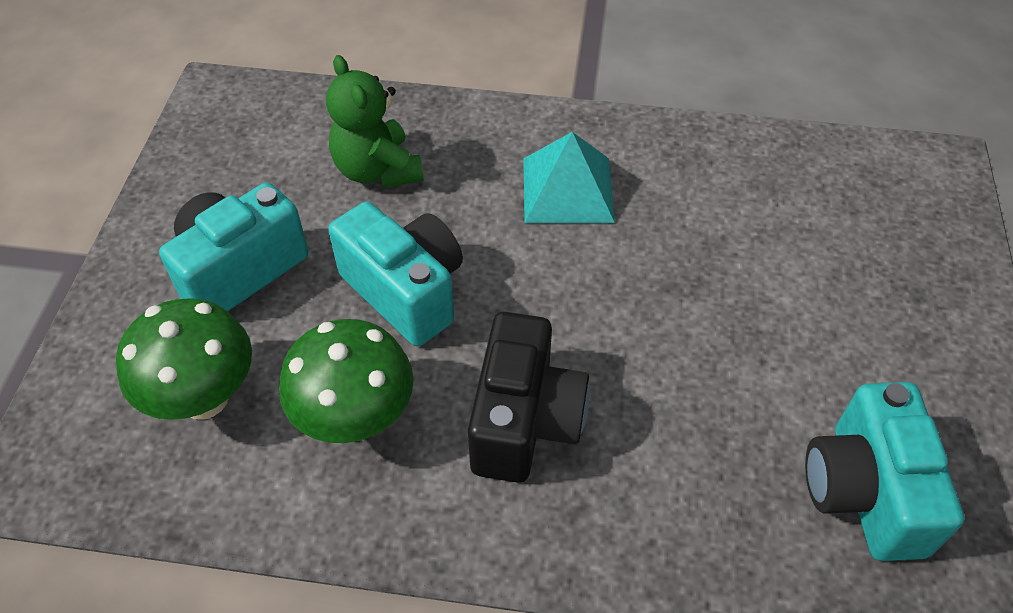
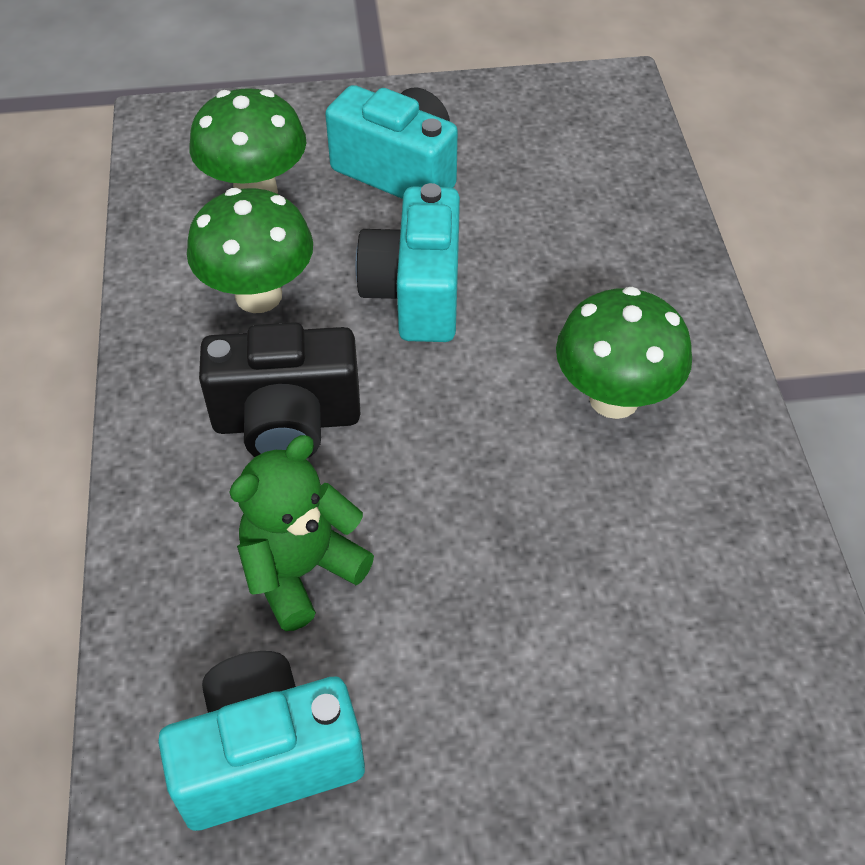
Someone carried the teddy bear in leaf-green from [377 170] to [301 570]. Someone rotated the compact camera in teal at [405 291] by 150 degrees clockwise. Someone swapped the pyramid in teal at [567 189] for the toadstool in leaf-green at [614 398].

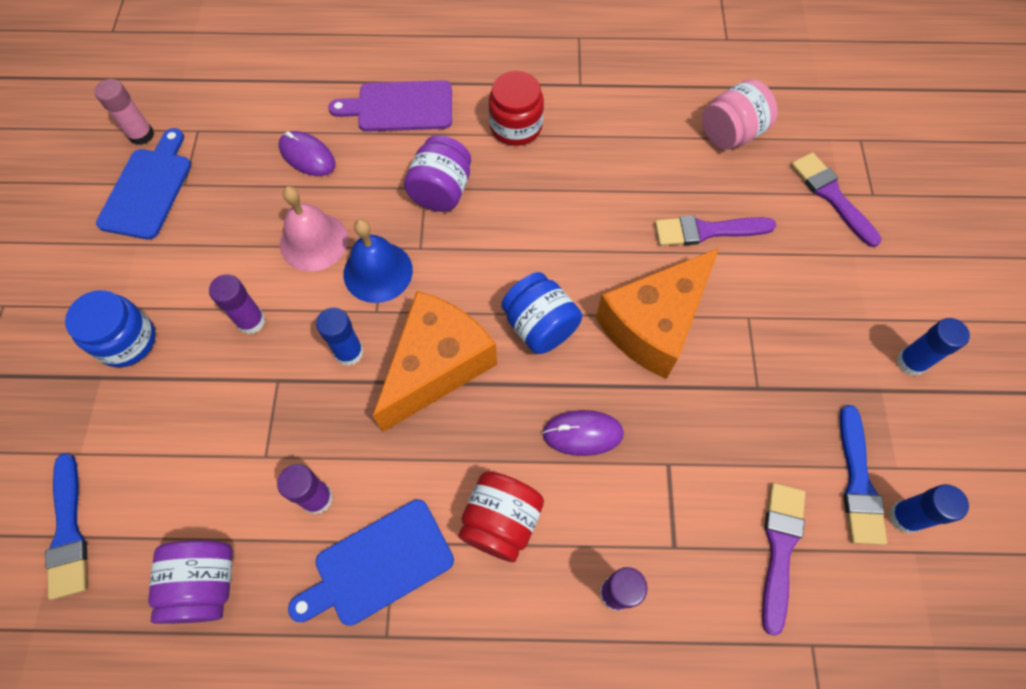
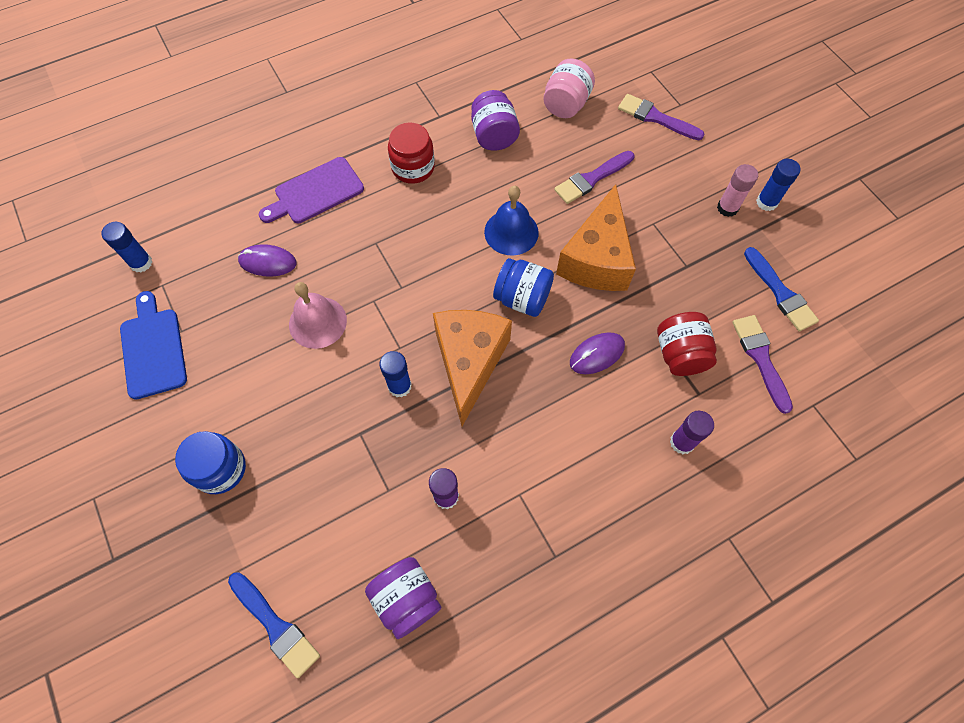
Someone carried the glue in cobalt from [904 517] to [141 263]. Someone carried the jam jar in purple from [441 191] to [494 136]. Someone carried the school bell in cobalt from [378 272] to [511 232]. Someone carried the jam jar in red from [501 521] to [680 354]. Someone carried the glue in pink from [141 135] to [727 208]. Someone took away the glue in purple at [251 321]. Someone took away the bread board in cobalt at [378 564].

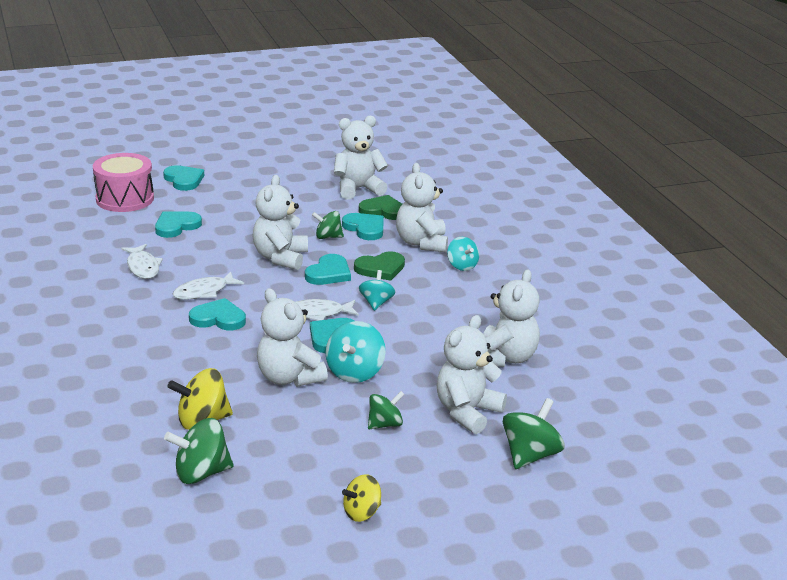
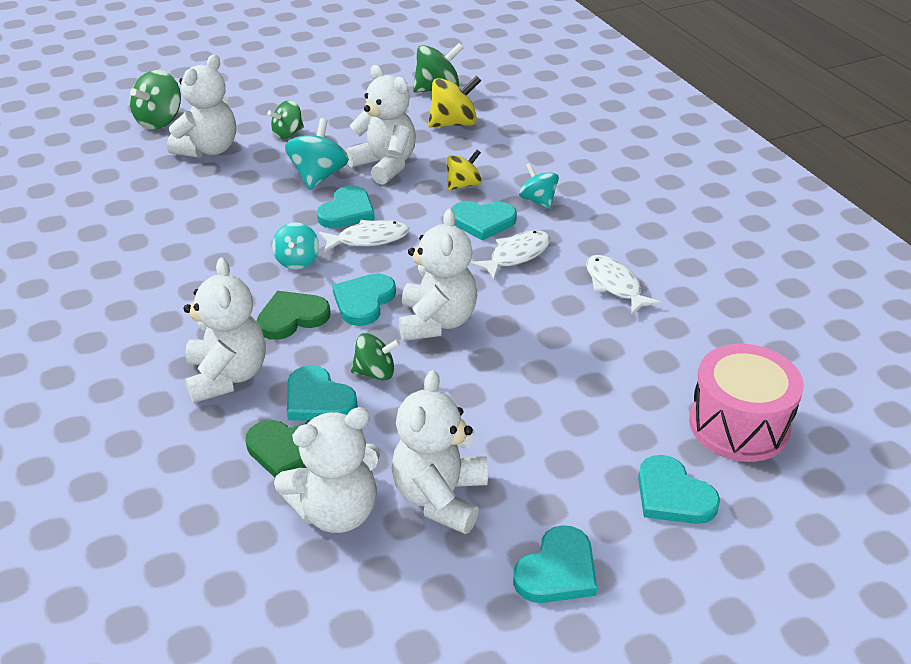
Someone carried the teddy bear in white from [505 358] to [440 497]. Someone carried the spinning top in bright yellow from [362 512] to [463 185]. Someone carried the heart shape in teal from [176 226] to [557 571]. Someone carried the spinning top in teal from [462 266] to [538 201].

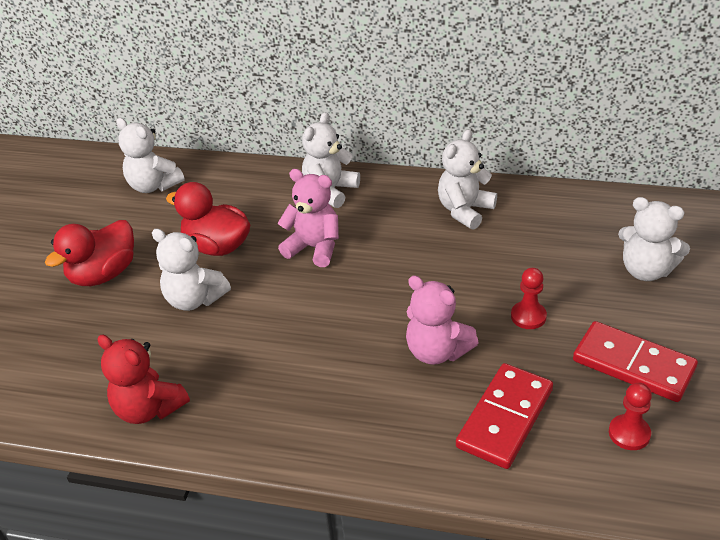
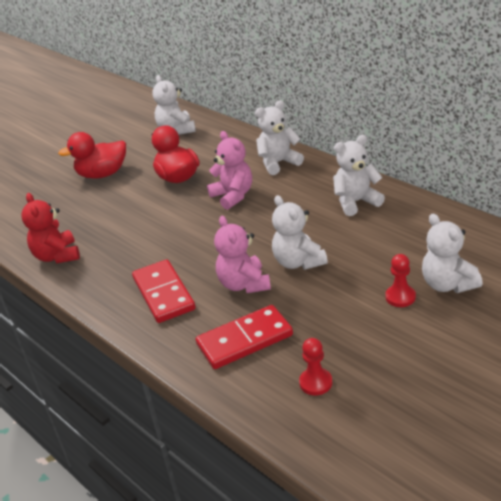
Someone carried the domino piece in red from [633 364] to [164 294]. Someone carried the teddy bear in white from [194 299] to [298 262]. Someone carried the game pawn in red from [528 316] to [400 297].

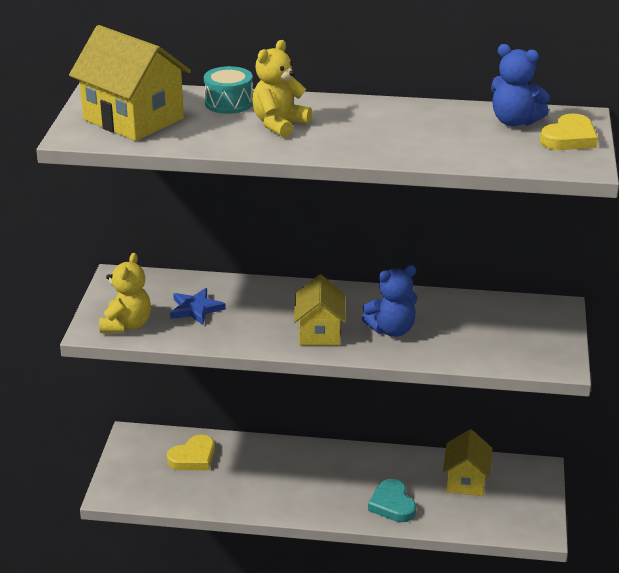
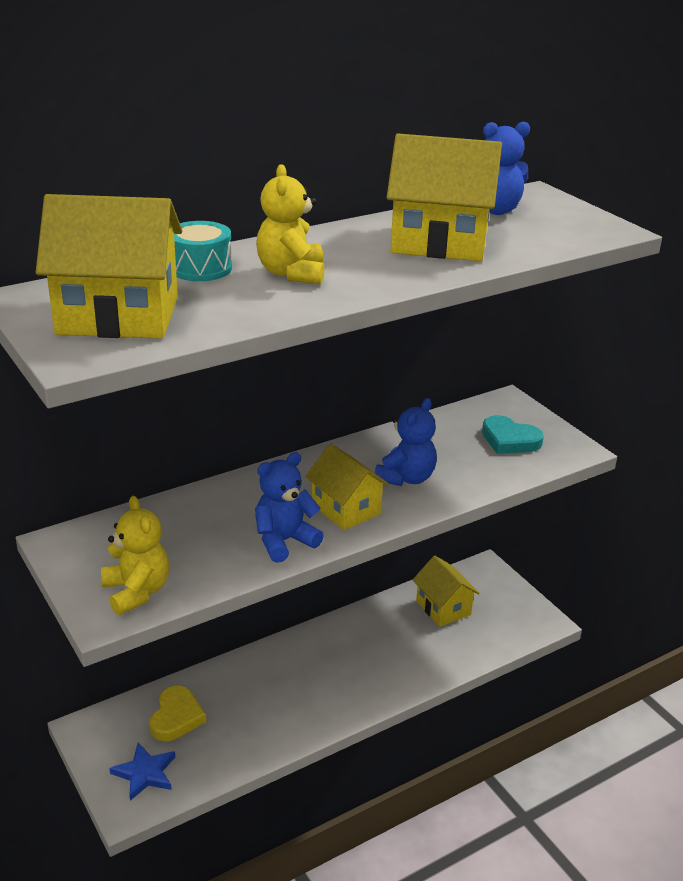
Someone carried the five-pointed star in cobalt from [196 309] to [145 773]. Someone put down the teddy bear in cobalt at [284 541]. Someone put down the house in bright yellow at [439 242]. Someone carried the heart shape in teal from [392 504] to [509 440]. Someone took away the heart shape in bright yellow at [569 138].

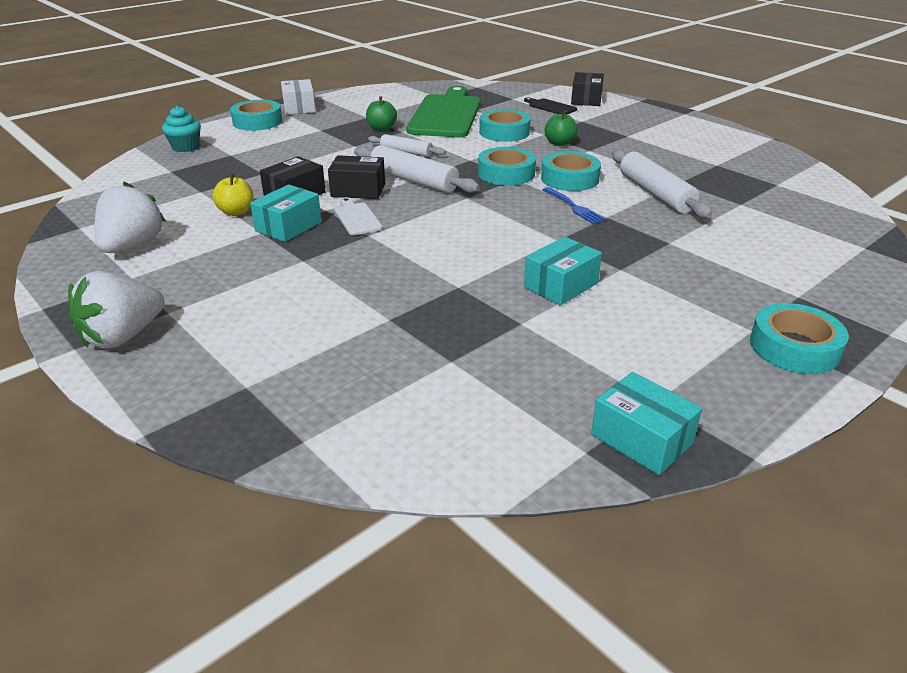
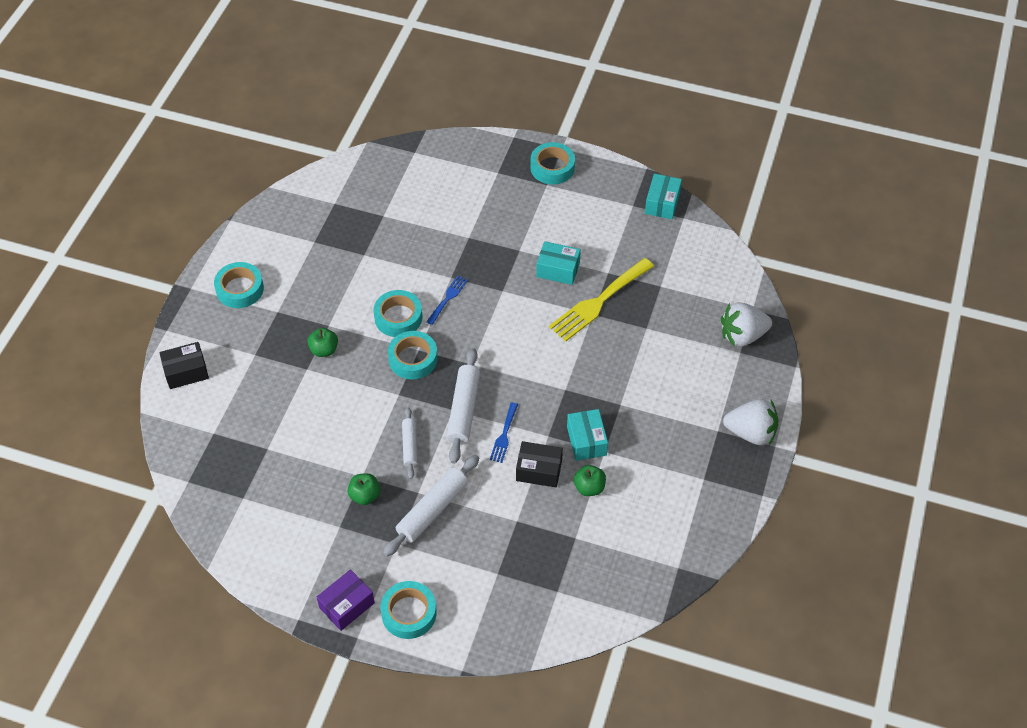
Someone carried the roll of tape in teal from [504 132] to [240 289]. Someone repainted the parcel in white at [299 107], which became the parcel in purple at [347 605]. Someone carried the pastry roller in white from [655 193] to [432 510]. Someone swapped the parcel in black at [358 190] for the fork in cobalt at [504 435]. Someone put down the fork in bright yellow at [598 302]. Someone rotated the parcel in teal at [288 226] by 75 degrees clockwise. Someone repainted the apple in bright yellow at [236 212], which became the apple in leaf-green at [589 487]. Someone carried the toy strawberry in white from [132 246] to [742 335]. Someone took away the cupcake in teal at [185 147]. Someone took away the bread board in white at [357 218]. Someone took away the bread board in leaf-green at [446 115]. Someone took away the bread board in black at [550 107].

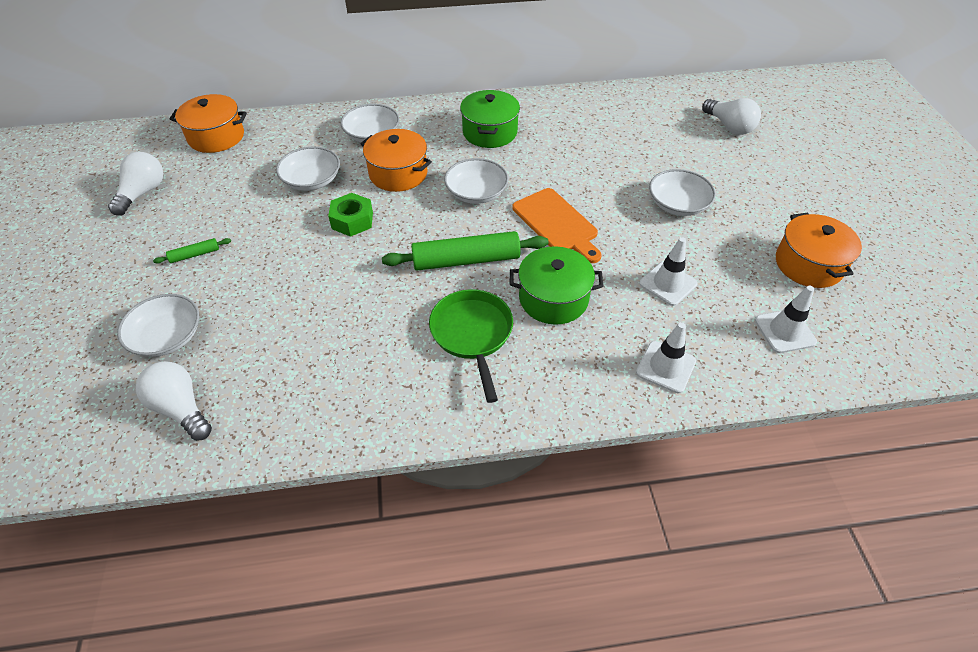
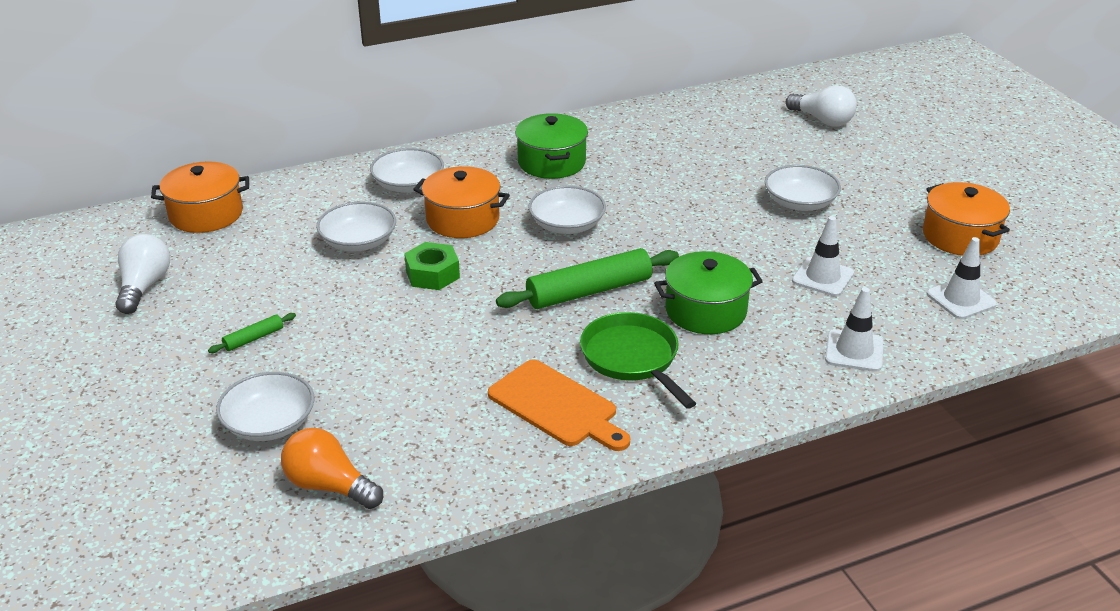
Someone repainted the lightbulb in white at [181 408], which became the lightbulb in orange-coloured at [329 486]. Someone carried the bread board in orange-coloured from [557 223] to [556 406].

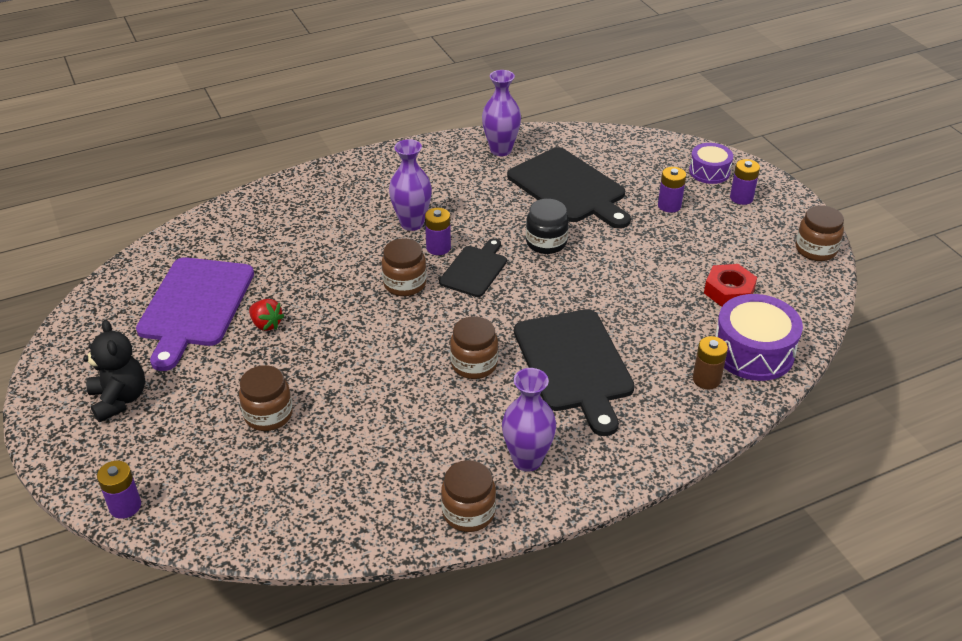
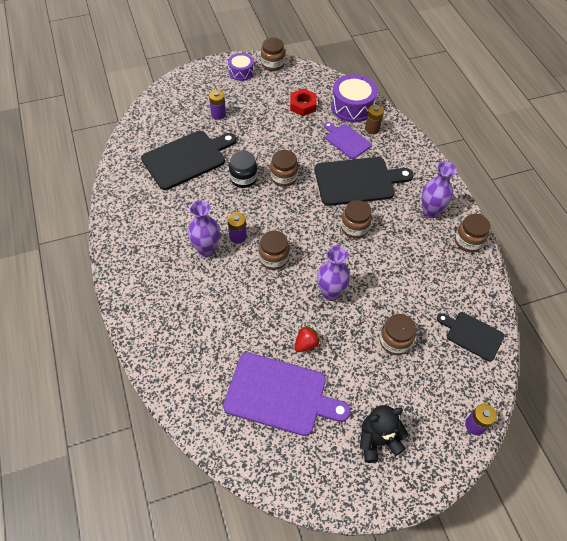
Someone carried the toy drum in purple from [709 171] to [241 72]. Someone put down the jam jar in brown at [283 177]. Someone carried the tall vase in purple from [501 150] to [330 293]. Someone put down the bread board in purple at [346 140]. Someone carried the bread board in black from [475 269] to [472 335]. Someone took away the battery in purple at [741 198].

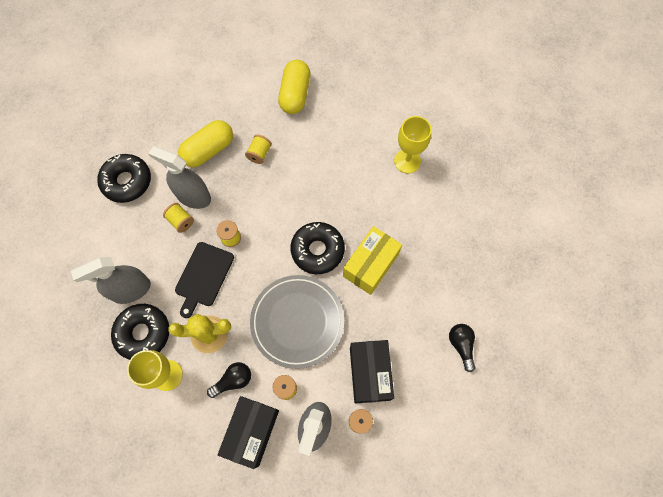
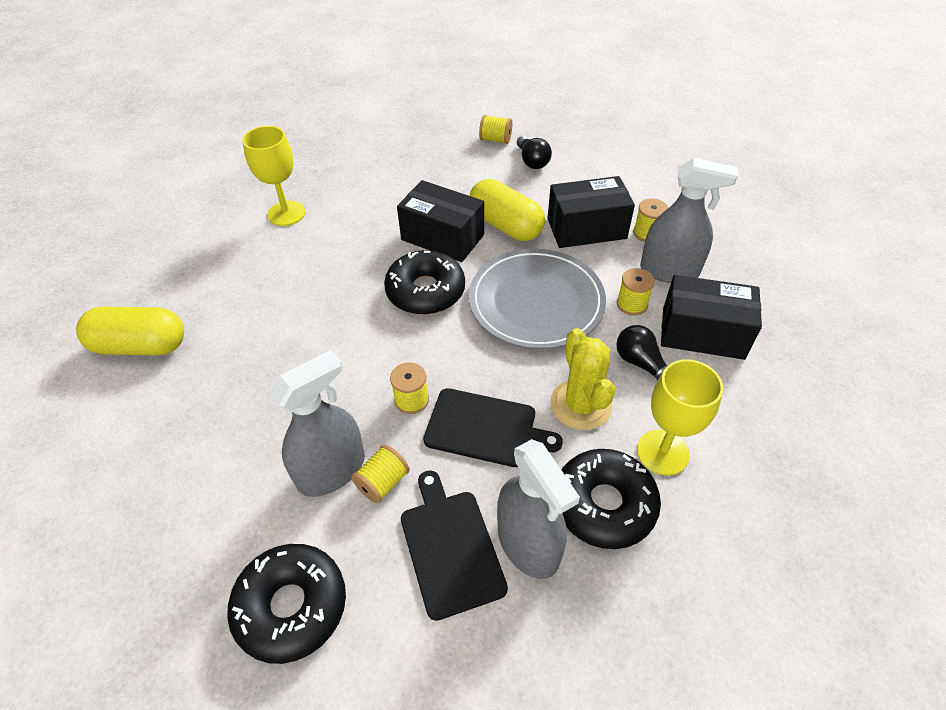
Someone rotated the sprayer in gray at [193 196] by 150 degrees counterclockwise. Someone repainted the parcel in bright yellow at [370 265], which became the parcel in black at [442 237]. Someone put down the bread board in black at [450 547]. Someone carried the pill shape in bright yellow from [208 150] to [505 225]. Someone carried the bobbin in bright yellow from [259 154] to [495 140]. Someone rotated the lightbulb in black at [461 345] by 90 degrees counterclockwise.

